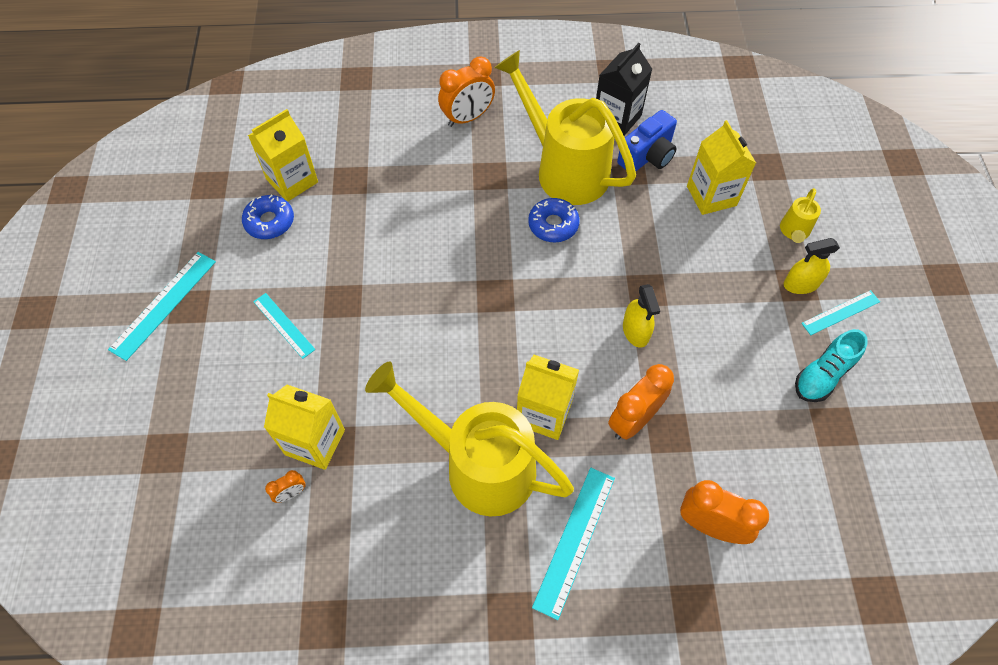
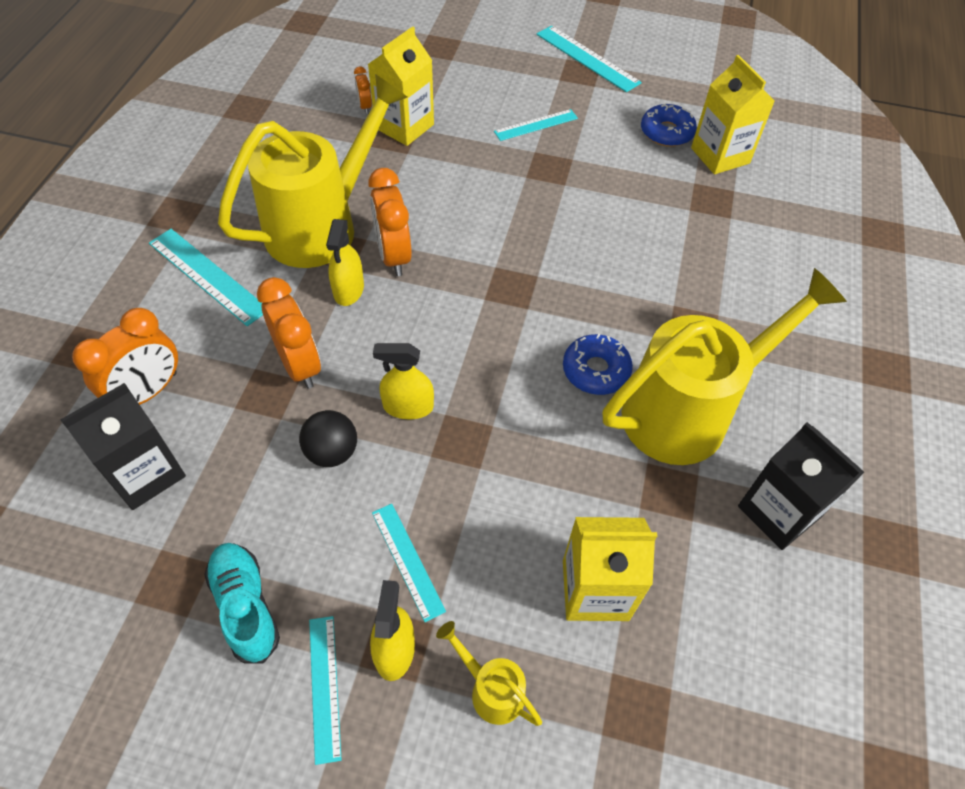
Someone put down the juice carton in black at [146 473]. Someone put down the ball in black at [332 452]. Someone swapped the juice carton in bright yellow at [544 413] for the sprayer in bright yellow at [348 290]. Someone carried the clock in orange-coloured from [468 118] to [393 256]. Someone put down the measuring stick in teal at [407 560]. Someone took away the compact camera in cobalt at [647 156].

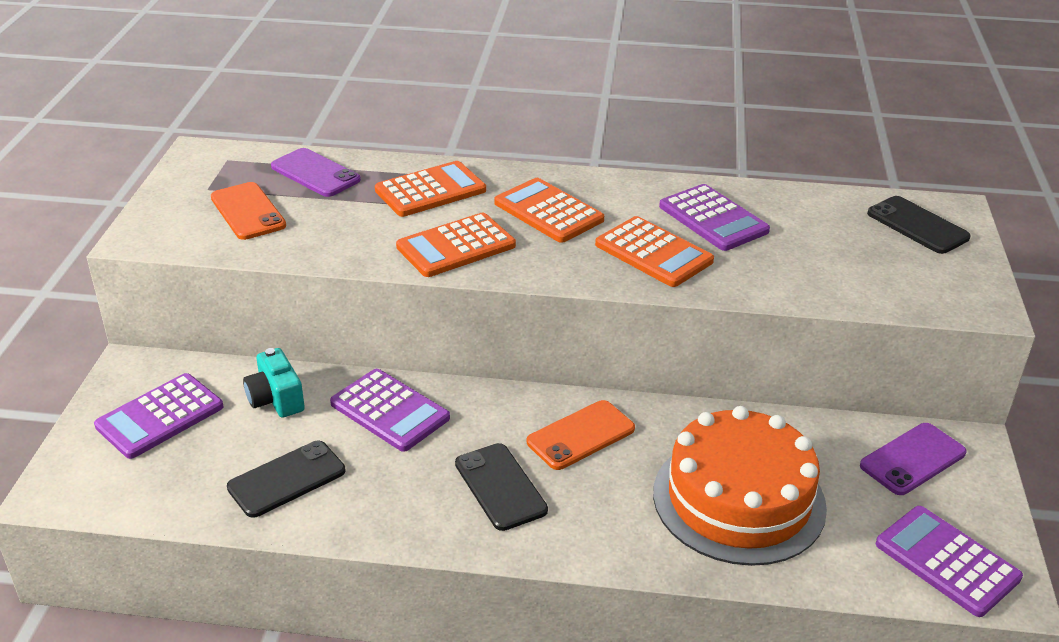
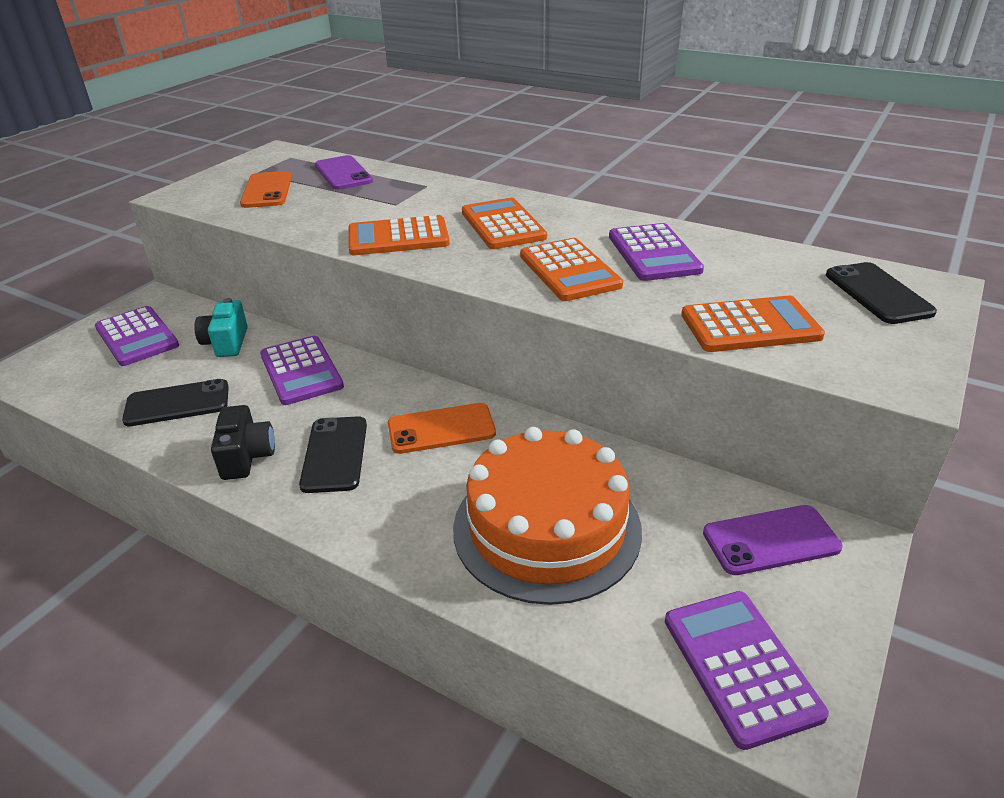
Someone rotated the pocket calculator in purple at [160 417] by 105 degrees counterclockwise. Someone put down the compact camera in black at [247 457]. Someone carried the pocket calculator in orange-coloured from [430 190] to [750 326].

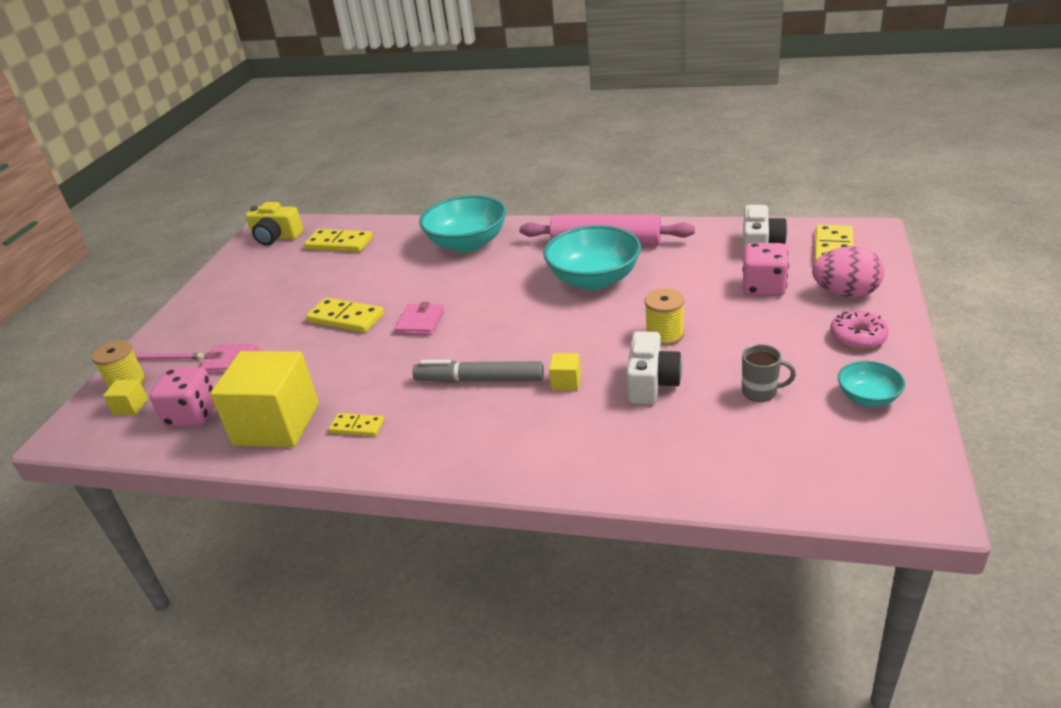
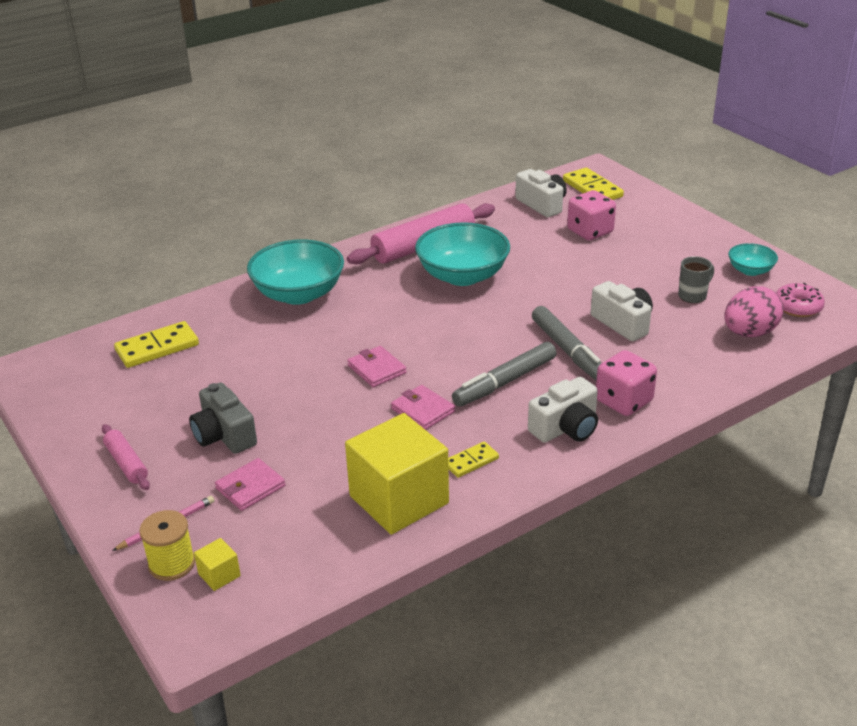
Someone put down the pastry roller in pink at [127 463]. Someone put down the compact camera in gray at [224 435]. Someone put down the billfold in pink at [422 410]. Someone put down the compact camera in white at [566 428]. Someone swapped the block in bright yellow at [566 382] for the marker in gray at [568 351]. Someone carried the game die in pink from [192 415] to [623 401]. Someone carried the toy egg in pink from [845 293] to [749 333]. Someone carried the donut in pink from [857 338] to [797 307]. Someone took away the compact camera in bright yellow at [276 237]. Someone took away the domino piece in bright yellow at [345 318]. Someone took away the bobbin in bright yellow at [664 335].

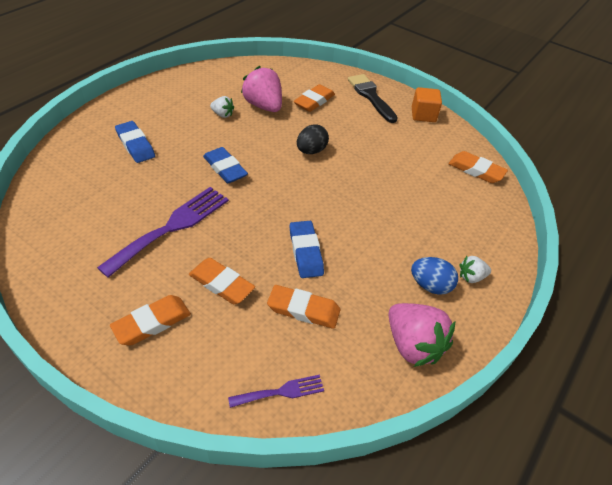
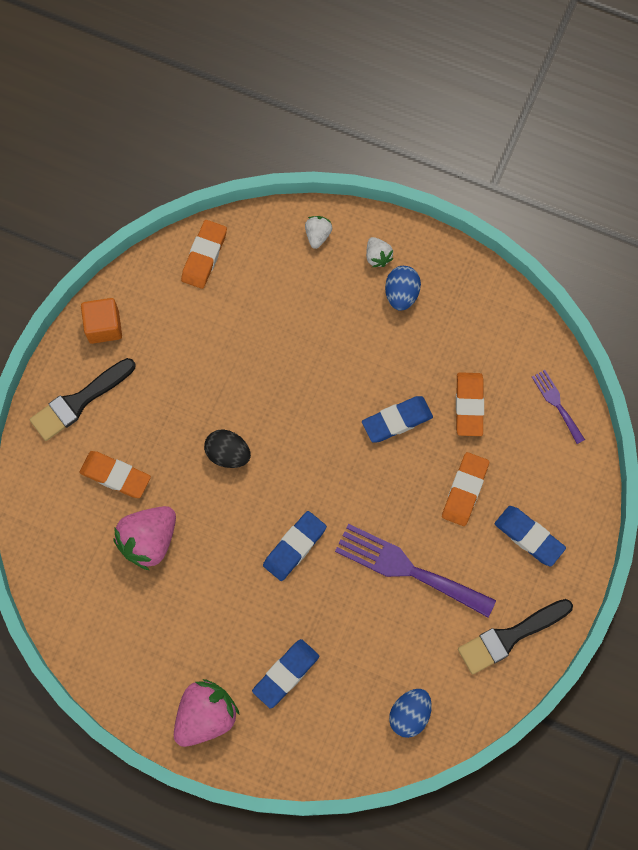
Someone carried the toy strawberry in pink from [413 345] to [205 716]. Someone carried the toy strawberry in white from [222 114] to [317 235]. Someone put down the toy egg in cobalt at [409 714]. Someone put down the paint brush in black at [510 637]. Someone repainted the pencil eraser in orange-coloured at [152 323], which became the pencil eraser in cobalt at [529 537].

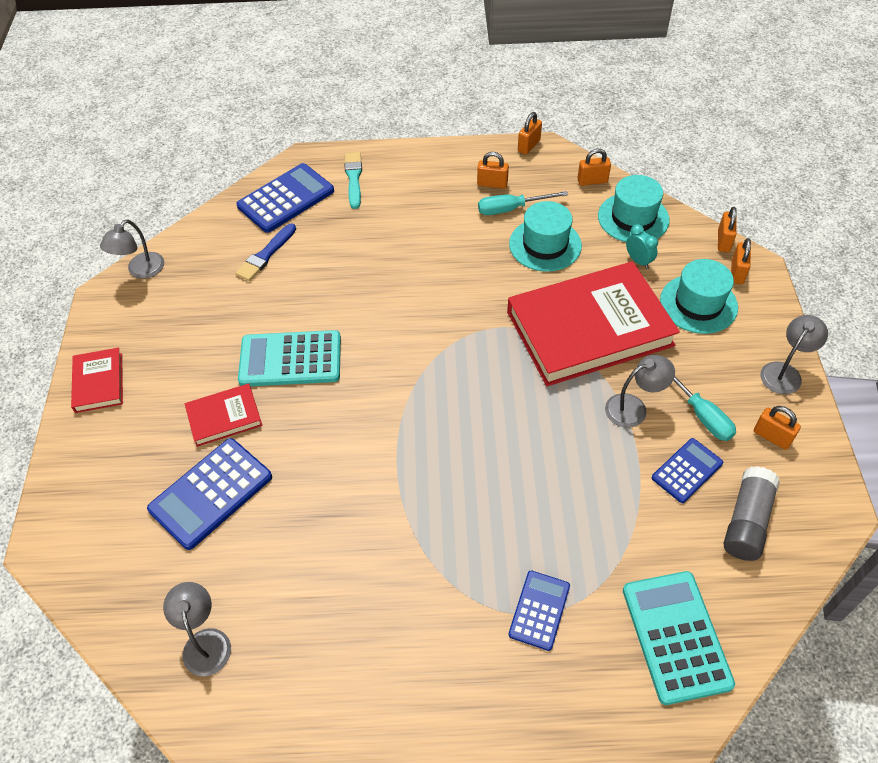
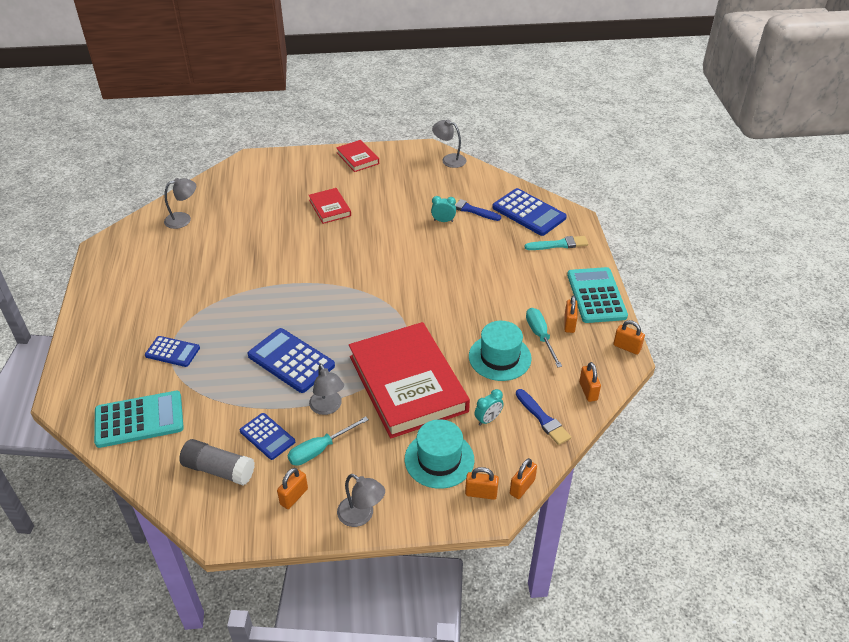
Someone carried the pocket calculator in cobalt from [211 493] to [291 361]. Someone rotated the hardback in red at [99 382] by 75 degrees clockwise. Someone put down the clock in teal at [443 221]. Someone rotated the lock in orange-coloured at [723 241] by 60 degrees counterclockwise. Someone swapped the tall hat in teal at [633 218] for the paint brush in cobalt at [543 419]. Someone carried the pocket calculator in teal from [290 359] to [596 295].

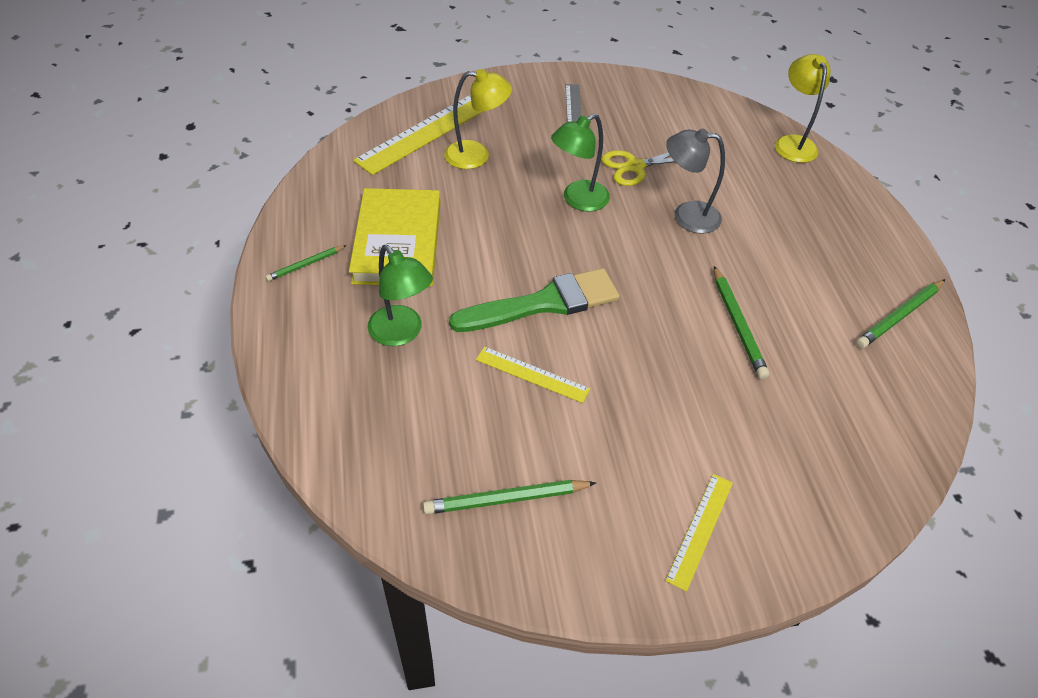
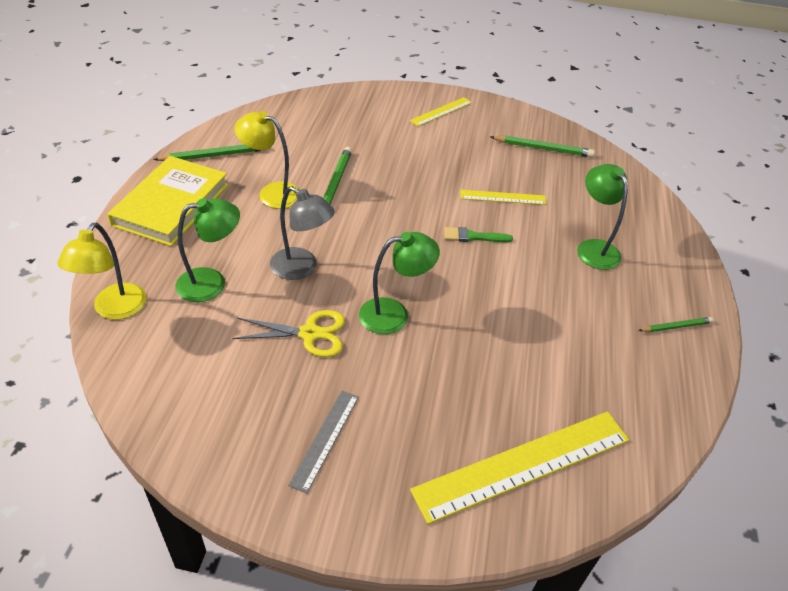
Someone carried the hardback in bright yellow from [397 242] to [172 205]. Someone put down the reading lamp in leaf-green at [211 282]. Someone carried the reading lamp in bright yellow from [476 156] to [272 193]. Someone scaled the paint brush in leaf-green at [544 303] by 0.48. Someone rotated the measuring stick in bright yellow at [532 374] by 45 degrees counterclockwise.

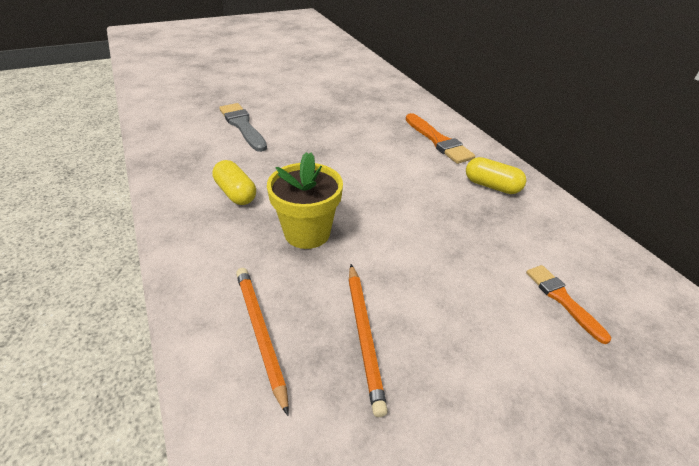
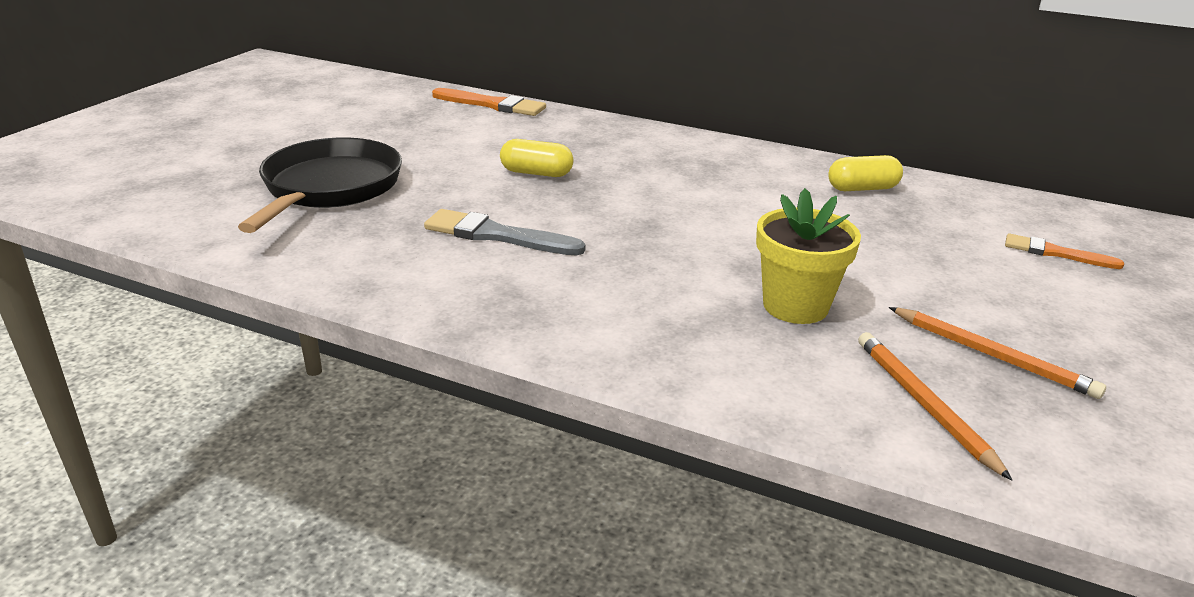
Someone put down the frying pan in black at [329 188]. Someone carried the paint brush in orange-coloured from [438 141] to [493 105]. Someone carried the pill shape in bright yellow from [236 193] to [536 173]. Someone rotated the pencil in orange-coloured at [260 333] by 45 degrees clockwise.

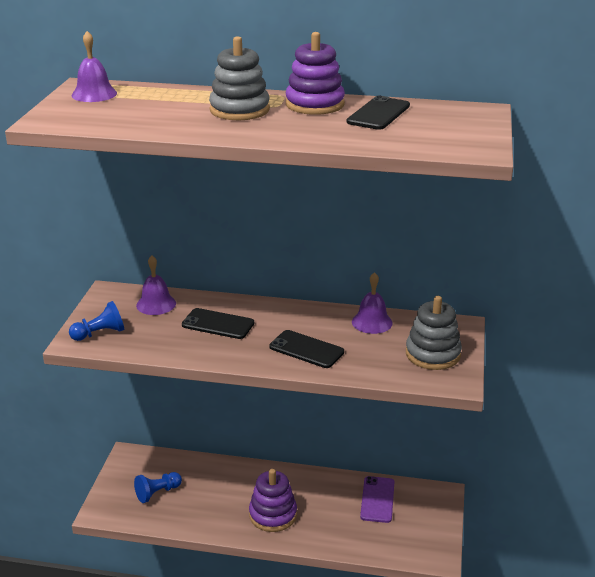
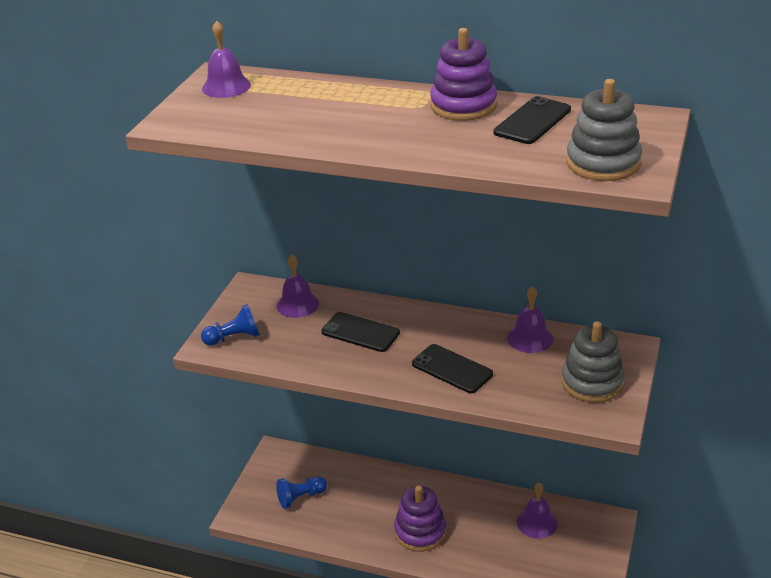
Someone swapped the mobile phone in purple at [377 499] for the school bell in purple at [537 522]. Someone carried the stacking rings in gray from [239 110] to [603 163].

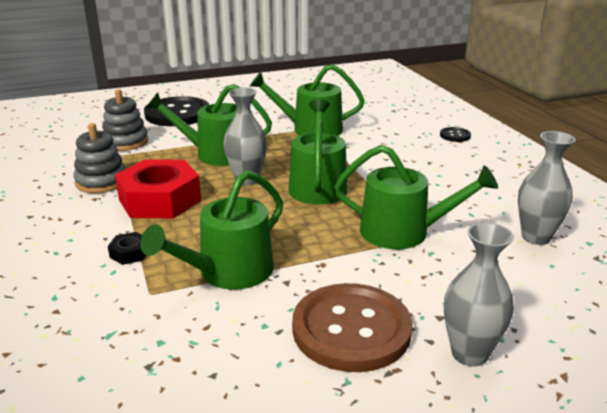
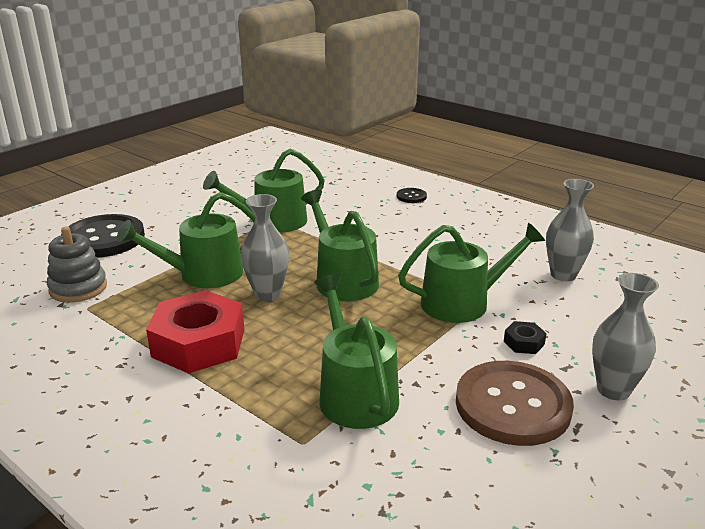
Someone rotated the watering pot in leaf-green at [229 272] by 150 degrees clockwise. Someone carried the hexagon nut in black from [130 253] to [524 343]. Someone took away the stacking rings in gray at [101 182].

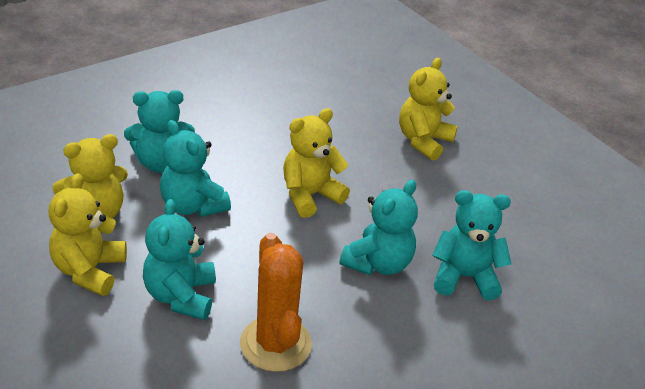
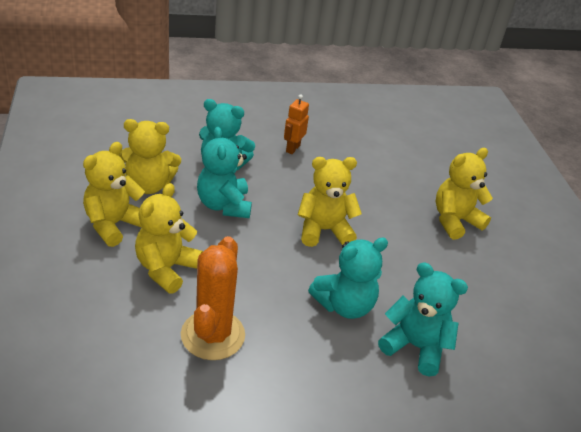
Someone repainted the teddy bear in teal at [181 296], which became the teddy bear in bright yellow at [166 269]. Someone put down the robot in orange-coloured at [292 148].

